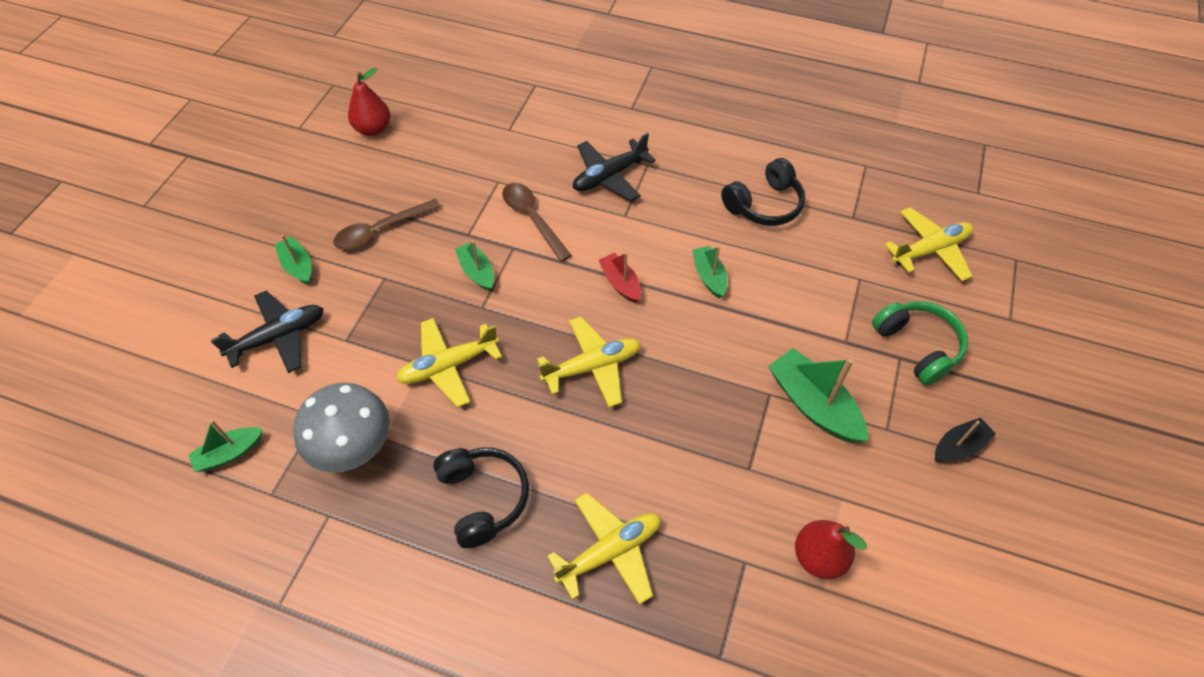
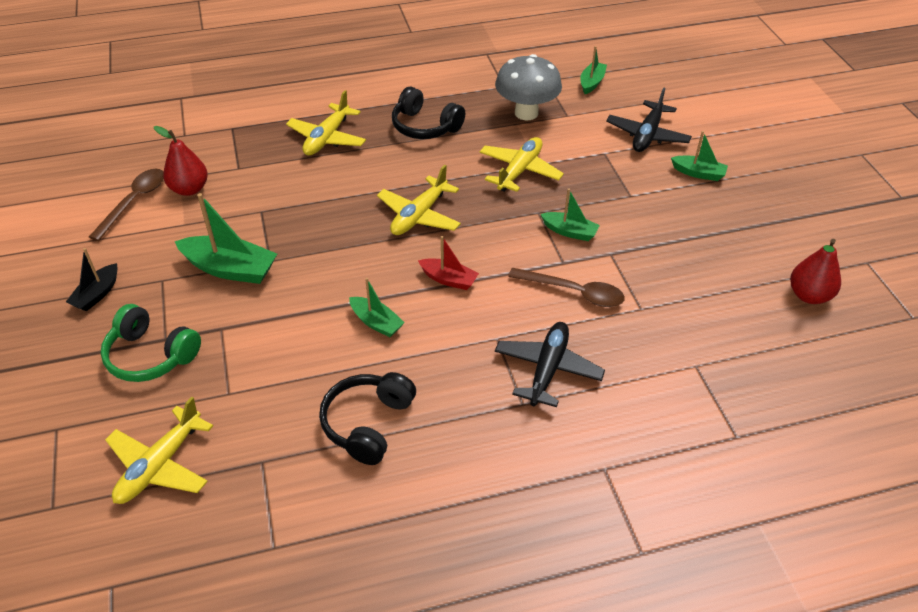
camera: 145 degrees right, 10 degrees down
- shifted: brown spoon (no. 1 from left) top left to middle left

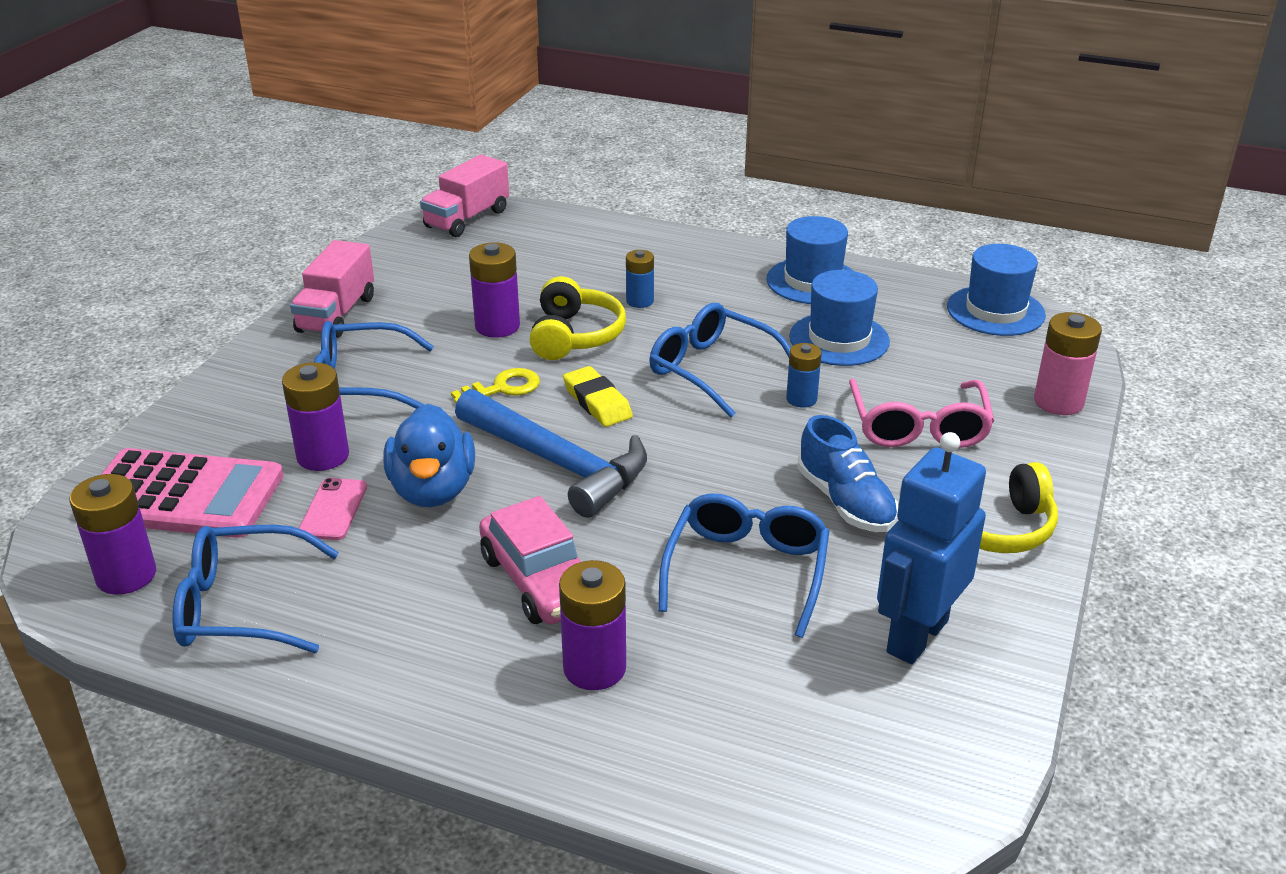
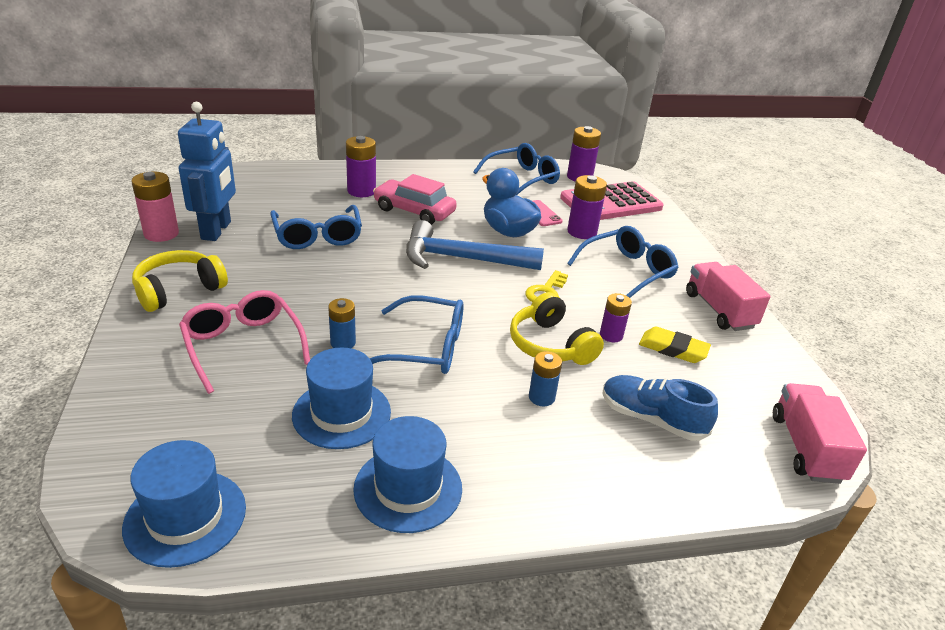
camera: 145 degrees right, 0 degrees up
- scaled: purple battery (no. 3 from left in the first image) top centre = centre x0.64
- shifted: pink battery middle right to top left
- shifted: yellow eraser centre to middle right
- shifted: blue shoe centre to middle right

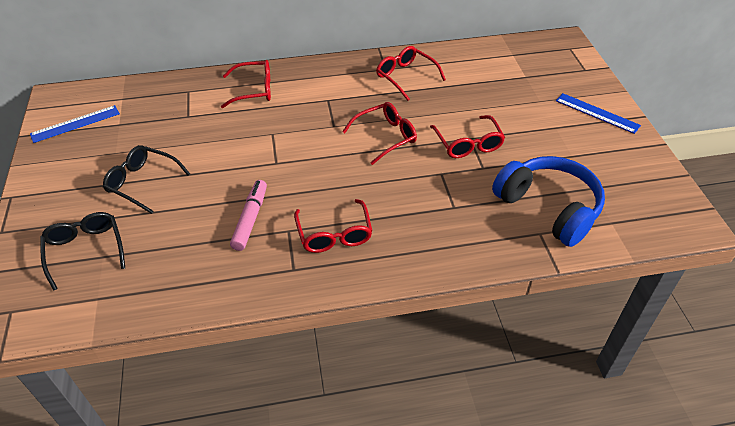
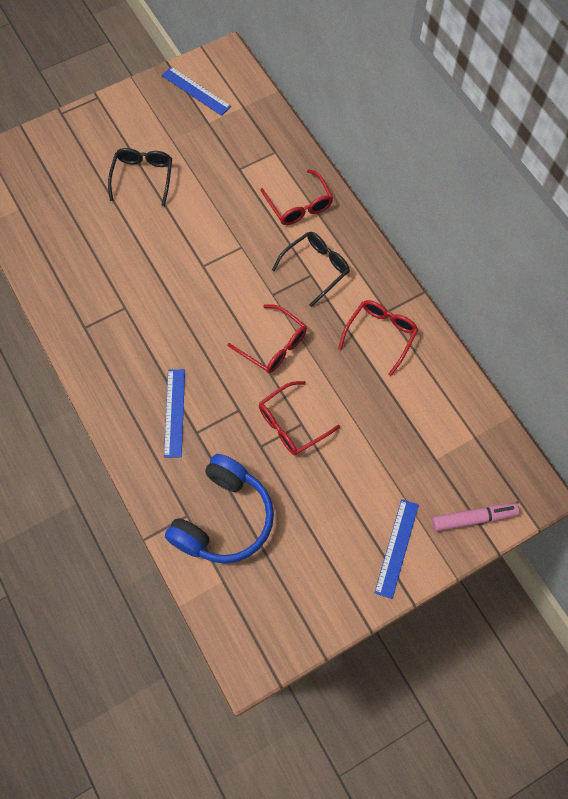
camera: 70 degrees right, 20 degrees up
- shifted: pink marker centre to middle right
- gone: red glasses (no. 2 from left) centre
- shifted: black glasses (no. 1 from left in the first image) middle left to black glasses (no. 2 from left) centre
- new: blue ruler (no. 1 from left) middle left

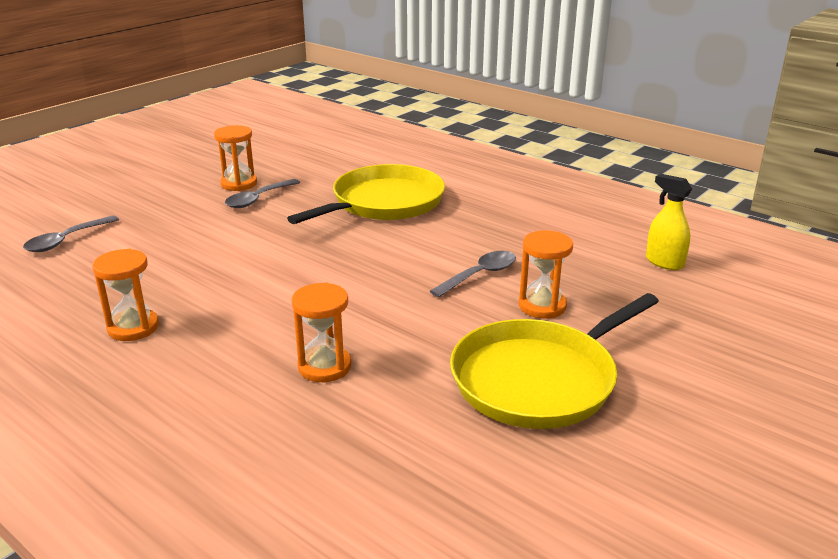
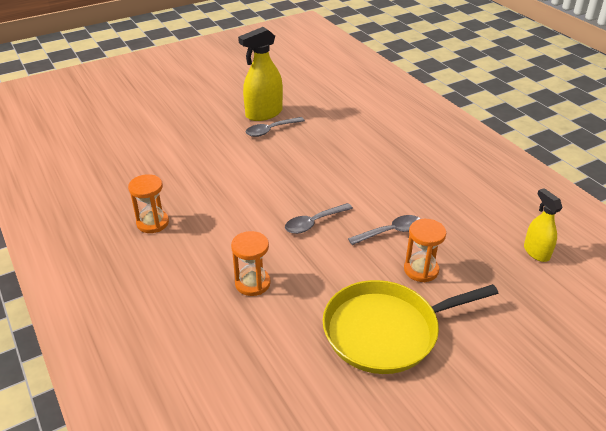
camera: 20 degrees right, 10 degrees up
- swapped: orange hourglass (no. 2 from left) top left to yellow spray bottle (no. 1 from left) top centre
- gone: yellow pan (no. 1 from left) centre
- shifted: grey spoon (no. 1 from left in the first image) middle left to grey spoon (no. 2 from left) centre

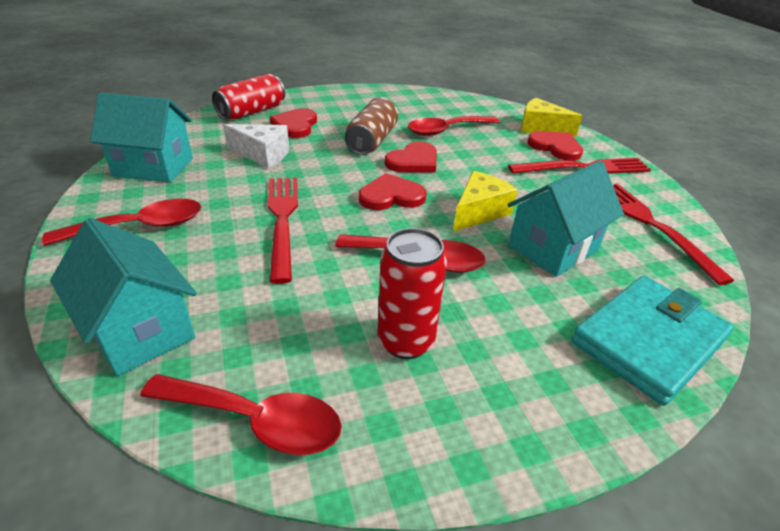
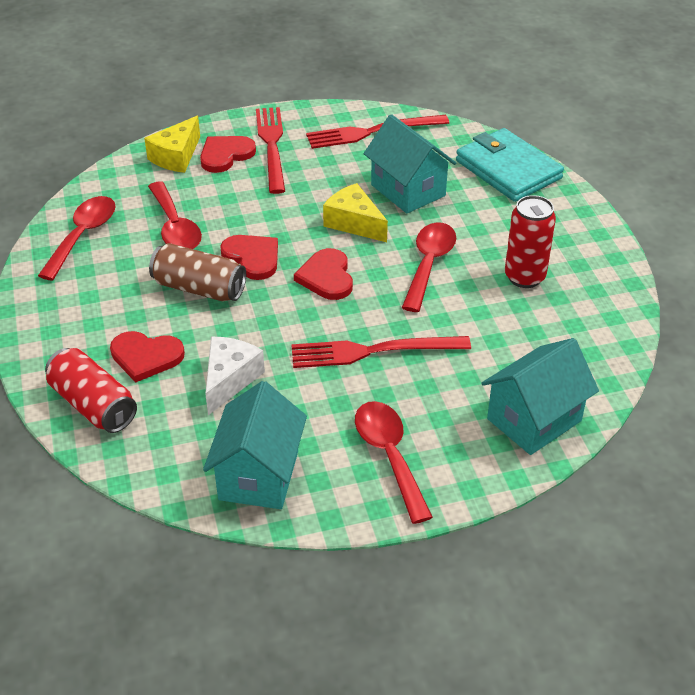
camera: 85 degrees left, 5 degrees up
- shifted: red spoon (no. 2 from left in the first image) bottom left to red spoon (no. 1 from left) middle left

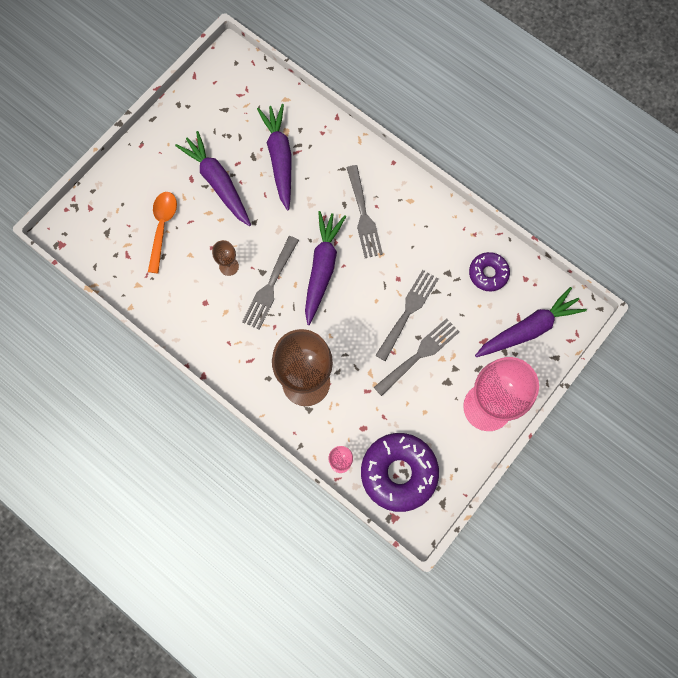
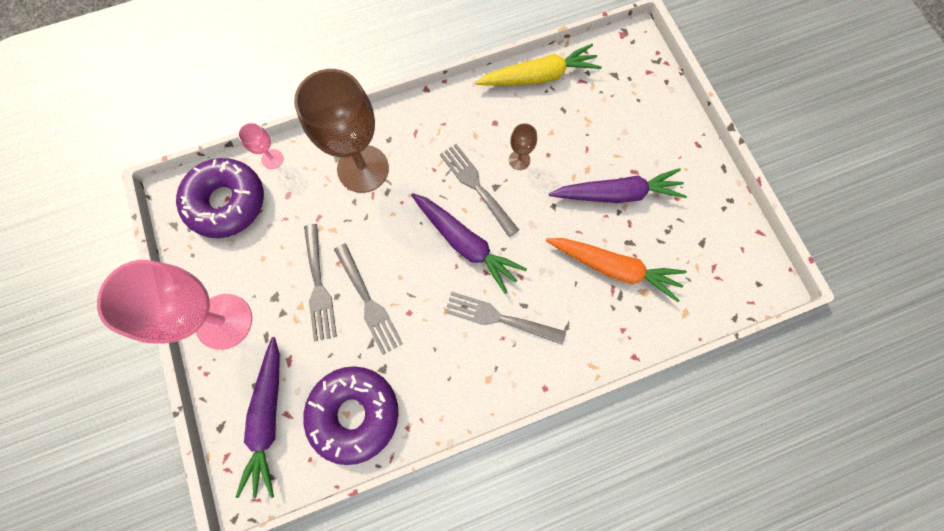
camera: 120 degrees right, 0 degrees up
- repainted: purple carrot (no. 2 from left) top centre to orange carrot centre
- gone: orange spoon middle left
- scaled: purple donut (no. 2 from left) middle right = bottom centre x1.80
- new: yellow carrot top centre

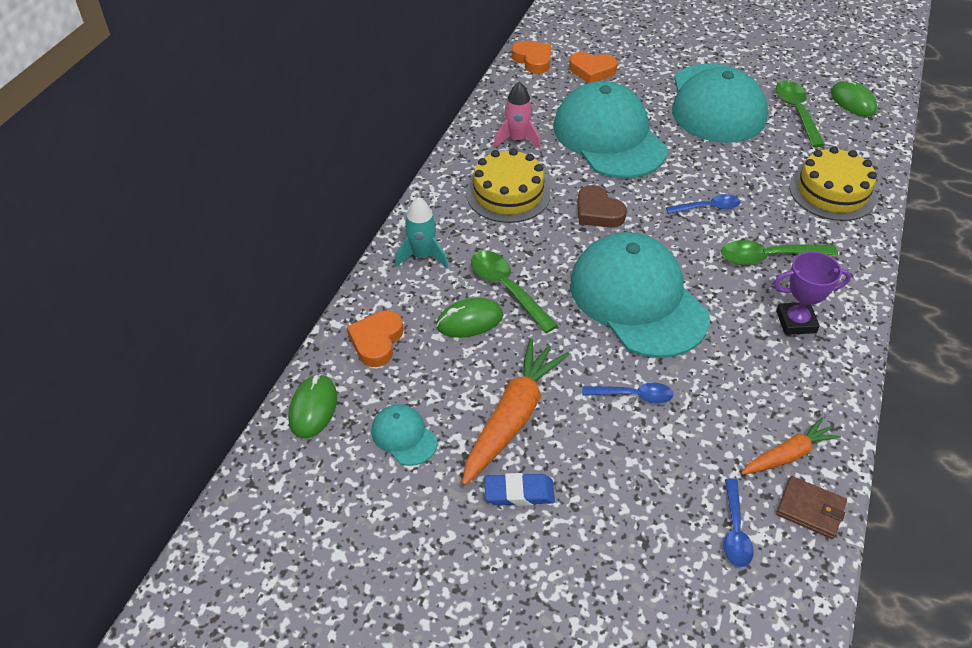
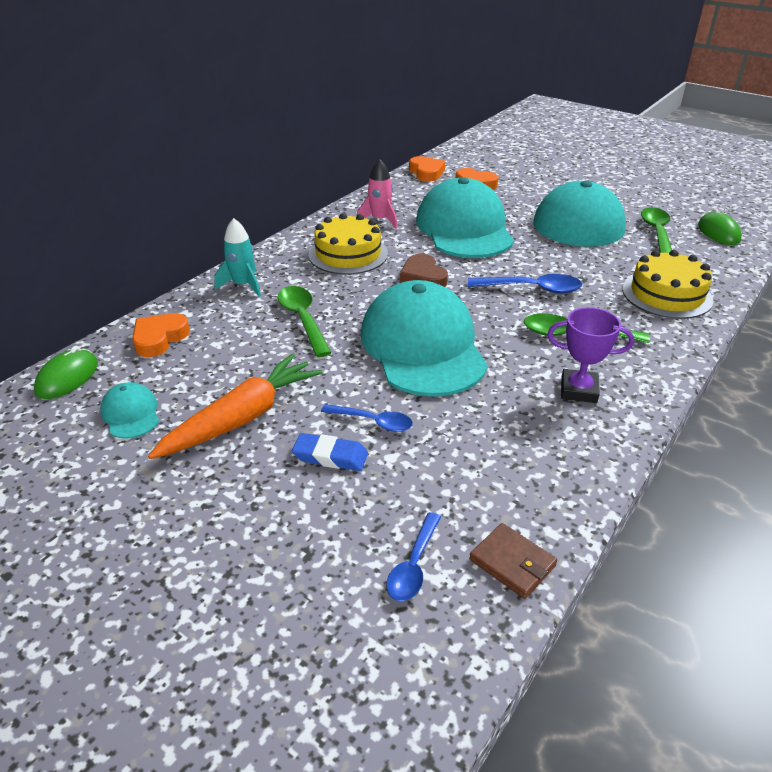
camera: 15 degrees right, 10 degrees down
- scaled: blue spoon (no. 2 from left in the first image) top right = middle right x1.50
- gone: green mouse (no. 2 from left) centre
- gone: orange carrot (no. 2 from left) bottom right
- shifted: blue eraser bottom centre to centre

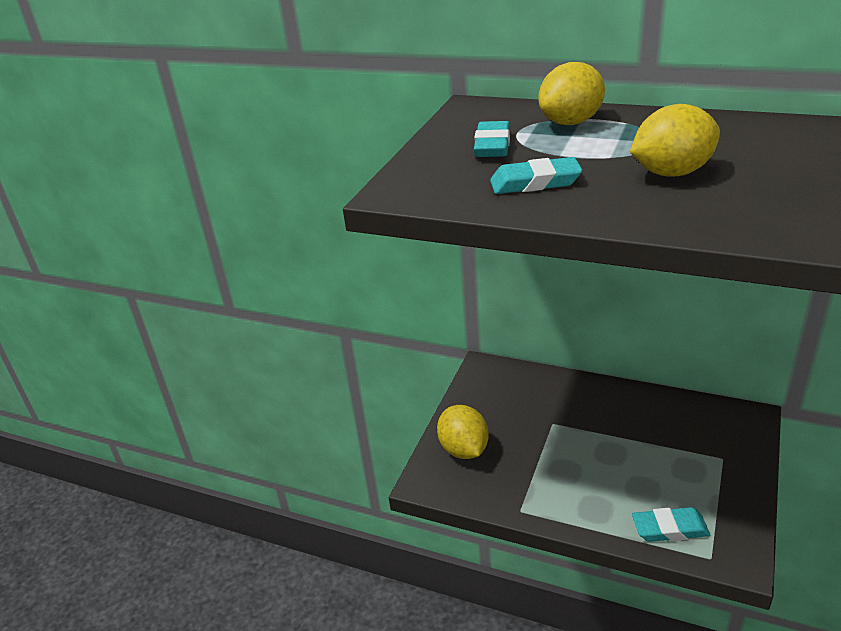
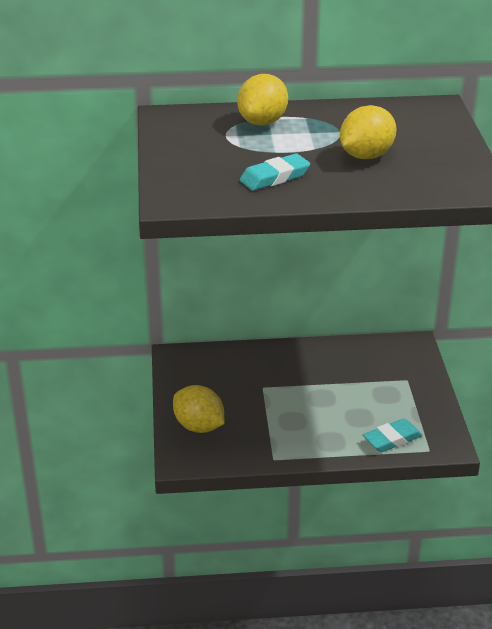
camera: 30 degrees left, 0 degrees up
- gone: turquoise eraser (no. 1 from left) top centre

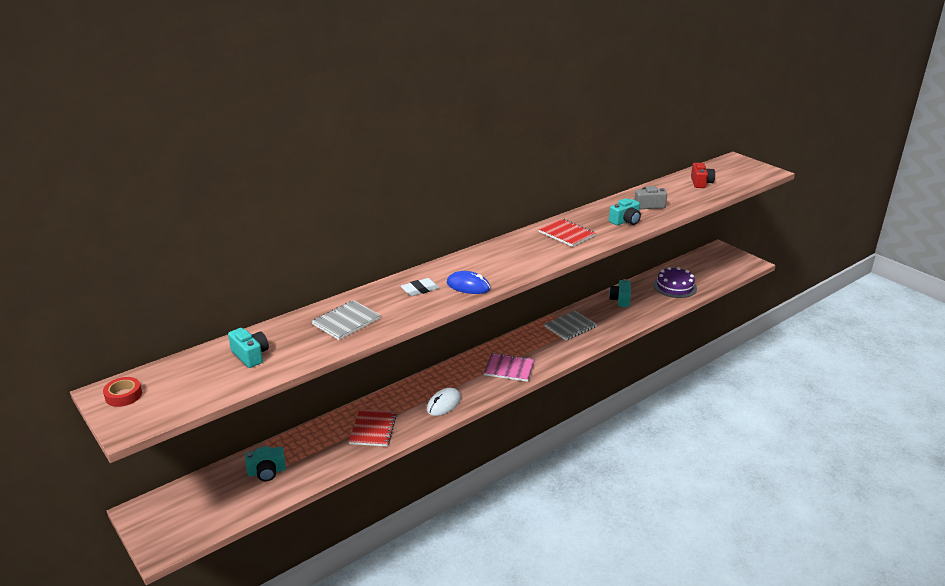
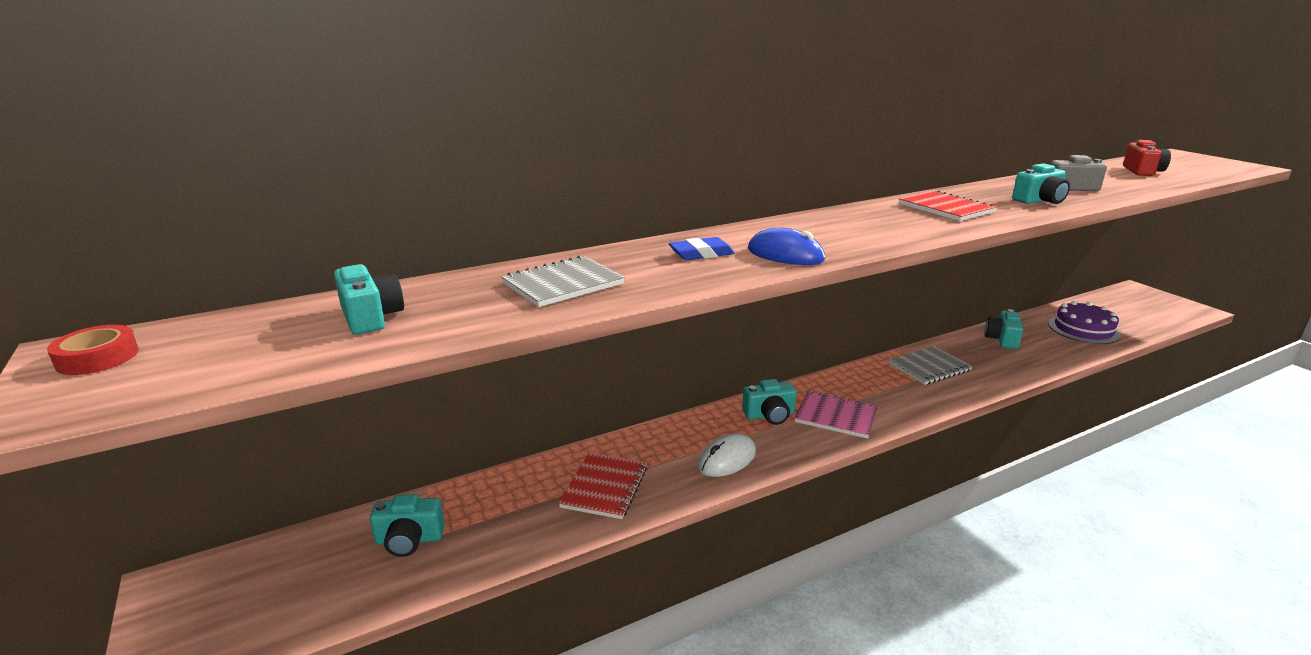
camera: 10 degrees right, 5 degrees down
- repainted: white eraser centre to blue eraser centre
- new: turquoise camera (no. 3 from left) centre

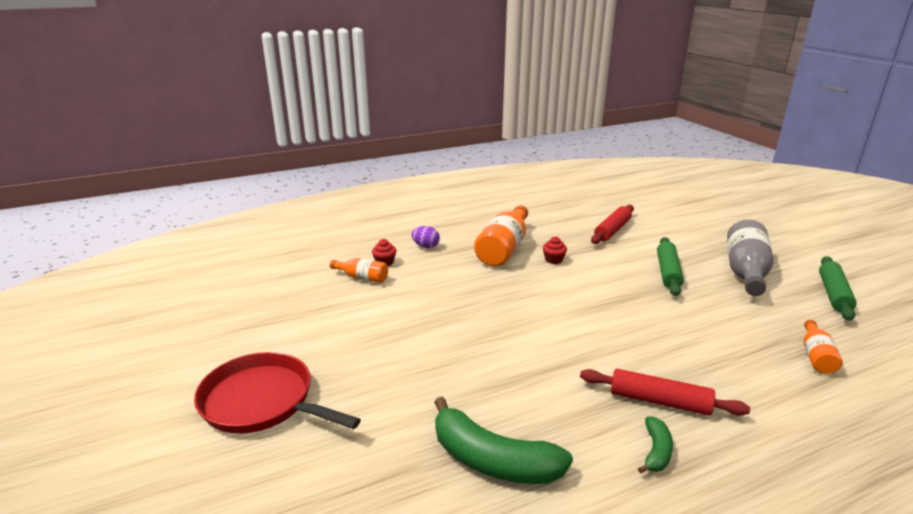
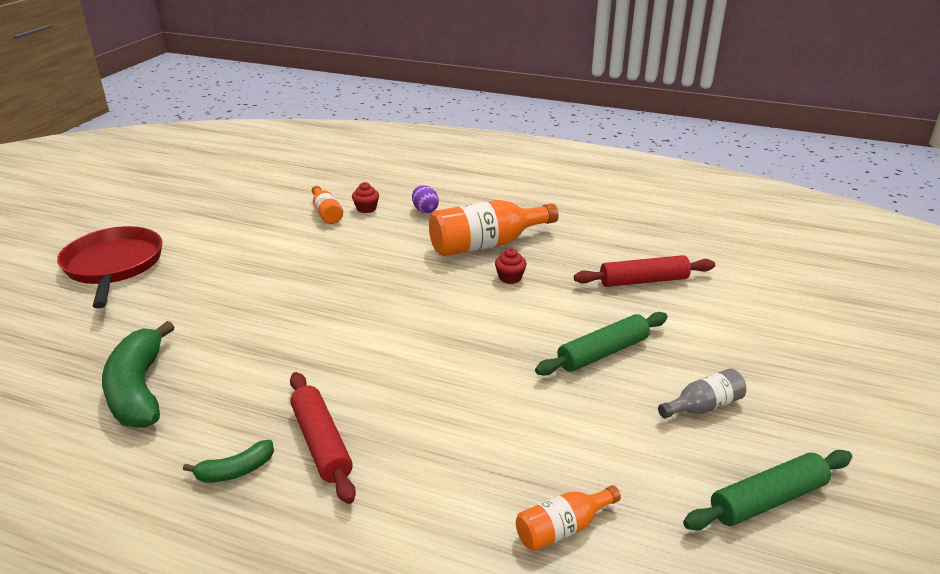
camera: 45 degrees right, 5 degrees up
- scaled: grey bottle middle right = bottom right x0.53

